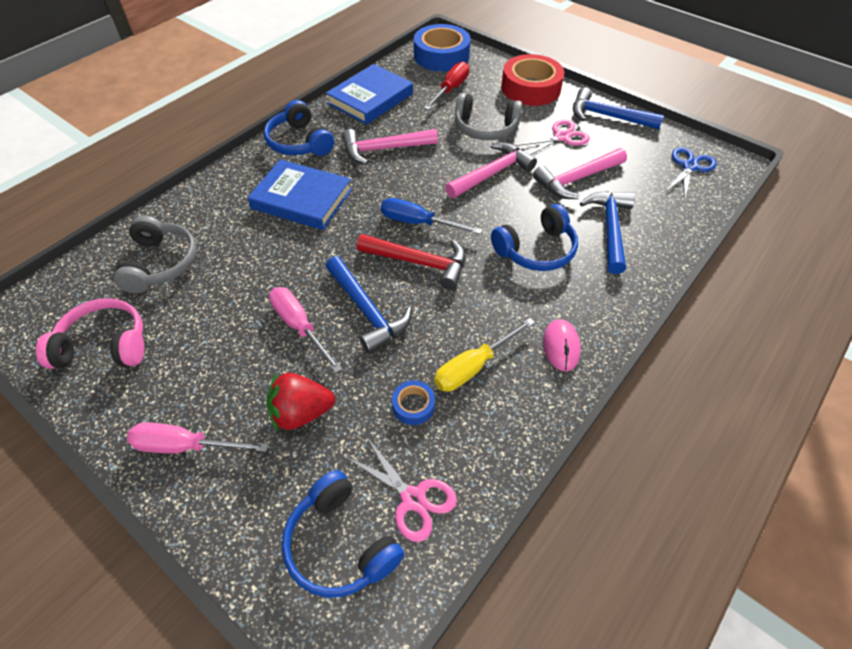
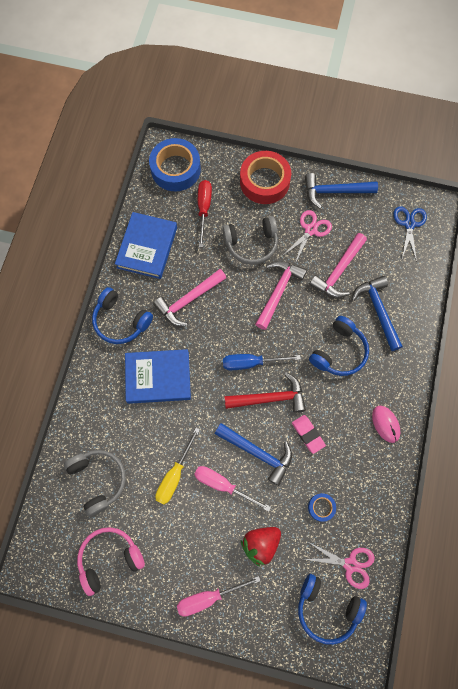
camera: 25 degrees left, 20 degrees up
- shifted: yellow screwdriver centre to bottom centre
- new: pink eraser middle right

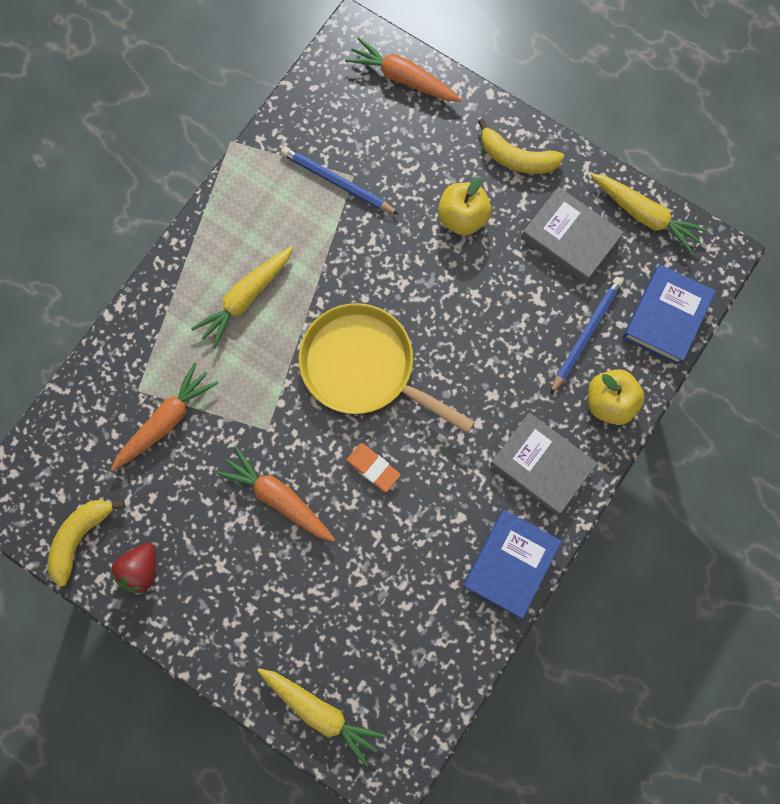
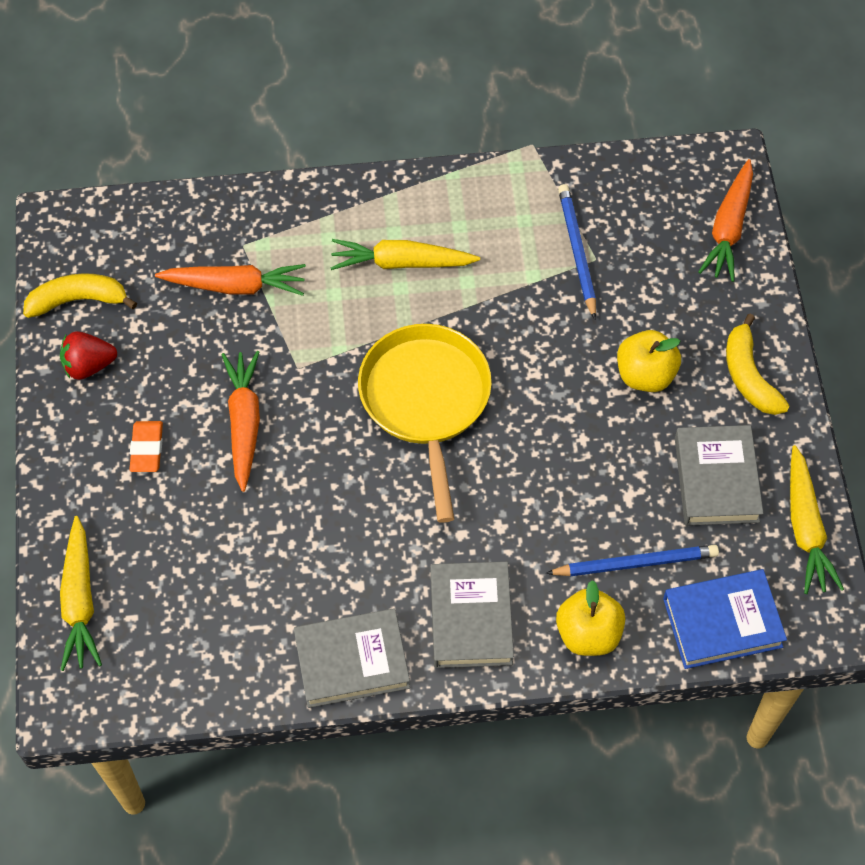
camera: 50 degrees right, 15 degrees down
- rotated: orange carrot (no. 3 from left) top centre = top right 150 degrees counterclockwise
- shifted: orange eraser centre to middle left
- repainted: blue book (no. 1 from left) bottom centre to grey book (no. 1 from left) bottom centre

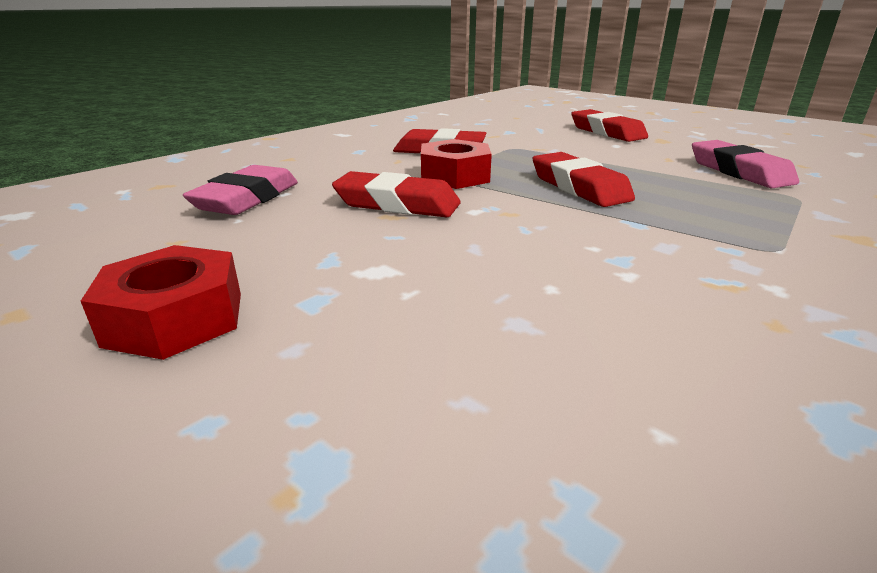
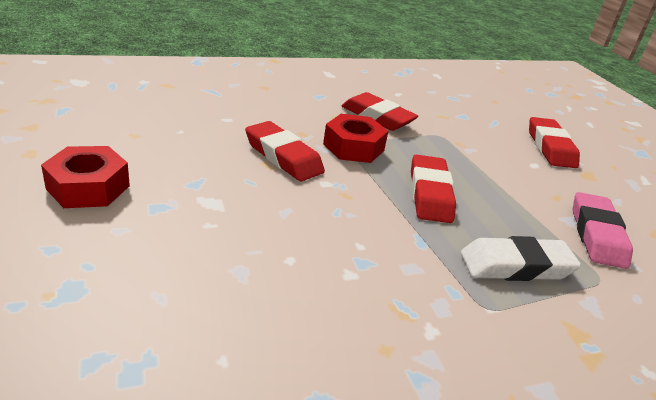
camera: 25 degrees right, 5 degrees up
- gone: pink eraser (no. 1 from left) top left
- new: white eraser middle right

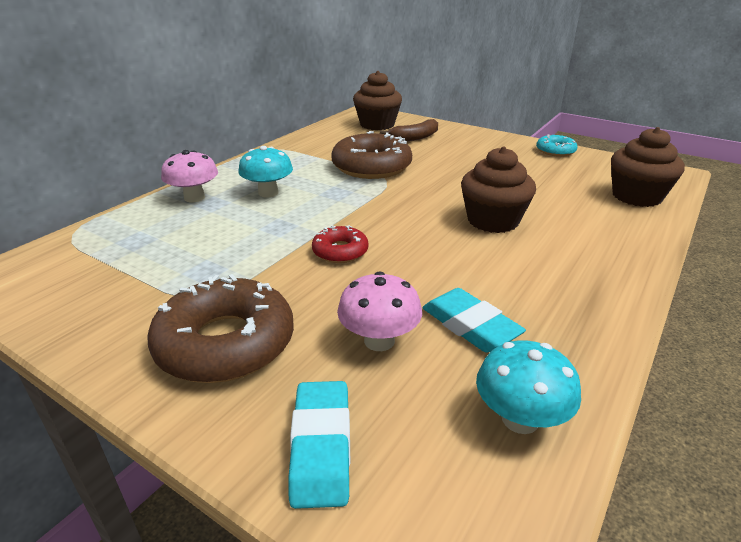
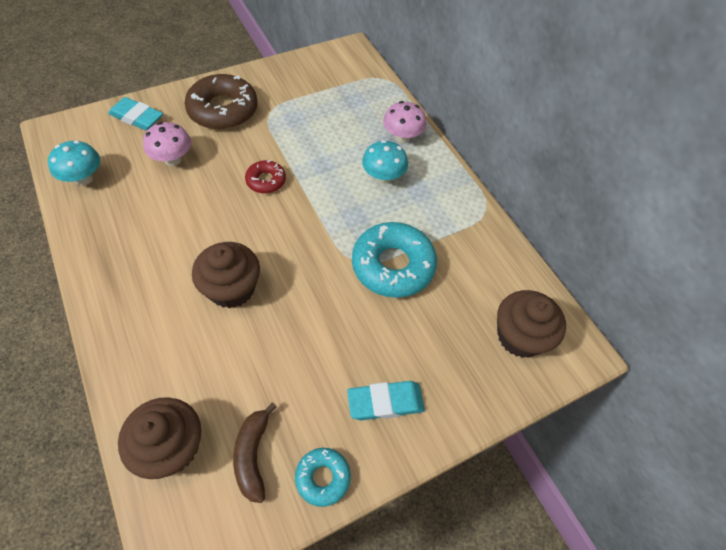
camera: 115 degrees right, 25 degrees up
- shifted: brown banana top centre to bottom centre
- repainted: brown donut (no. 2 from left) top centre to turquoise donut (no. 2 from left) centre
- shifted: turquoise eraser (no. 2 from left) centre to bottom centre

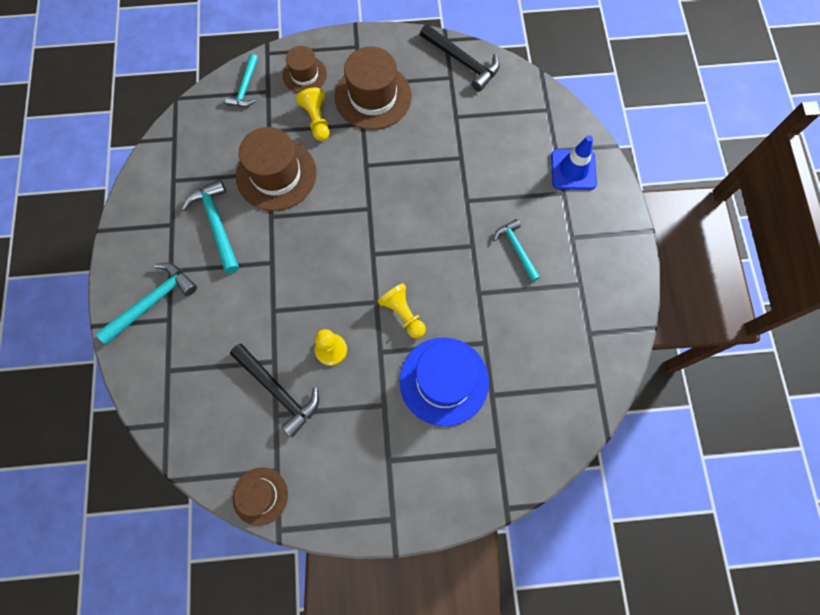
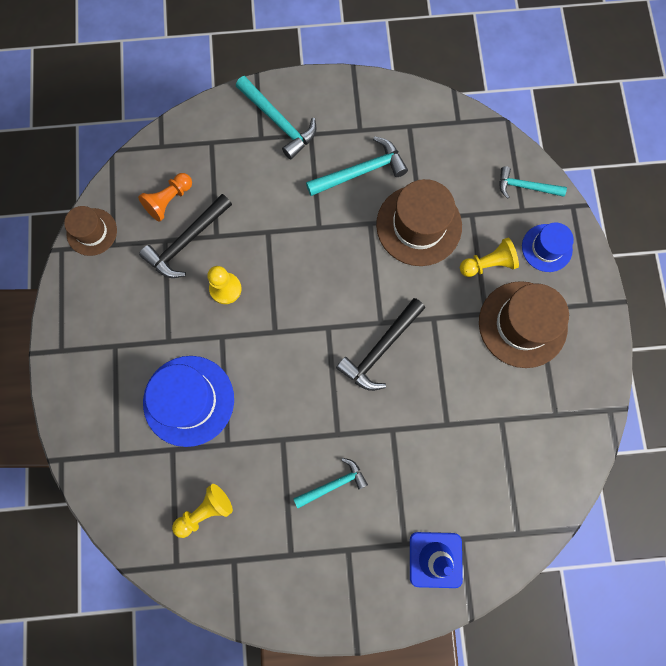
camera: 90 degrees right, 5 degrees up
- shifted: black hammer (no. 2 from left) top centre to centre
- repainted: brown hat (no. 3 from left) top centre to blue hat (no. 2 from left) middle right
- shifted: yellow pawn (no. 3 from left in the first image) centre to yellow pawn (no. 1 from left) bottom left
- new: orange pawn top left

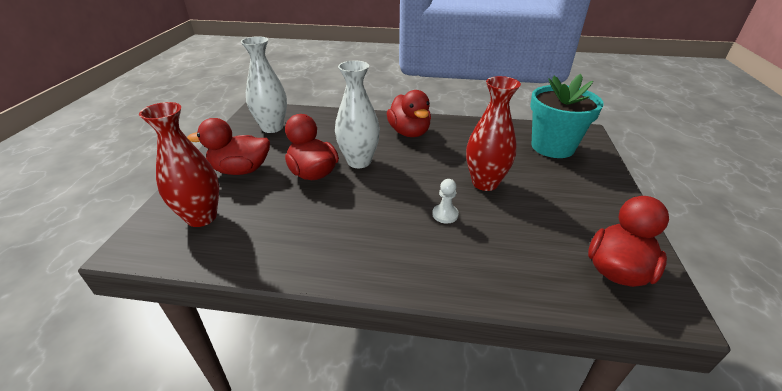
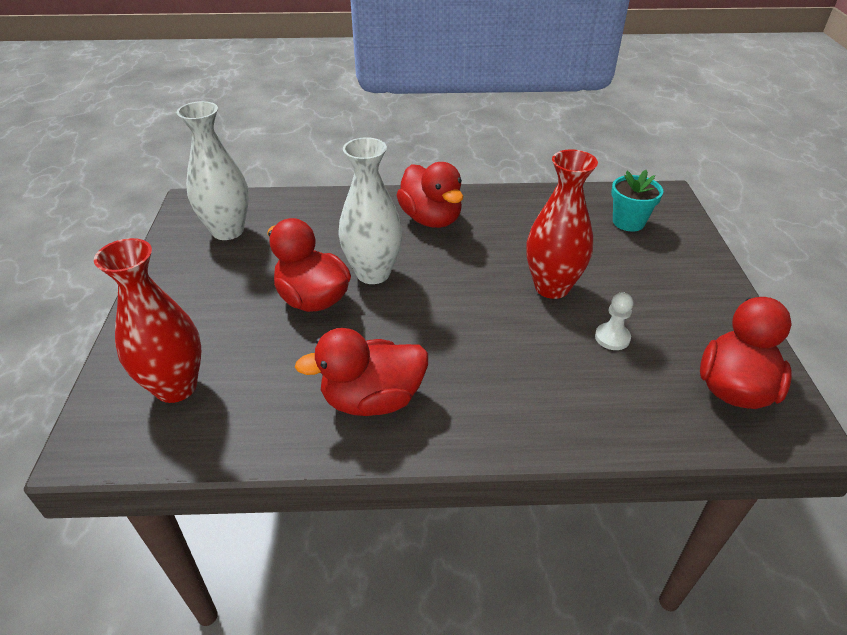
camera: 10 degrees left, 5 degrees up
- scaled: turquoise flower pot top right = top right x0.56
- shifted: red duck (no. 1 from left in the first image) middle left to red duck (no. 2 from left) centre
- shifted: white pawn centre to middle right

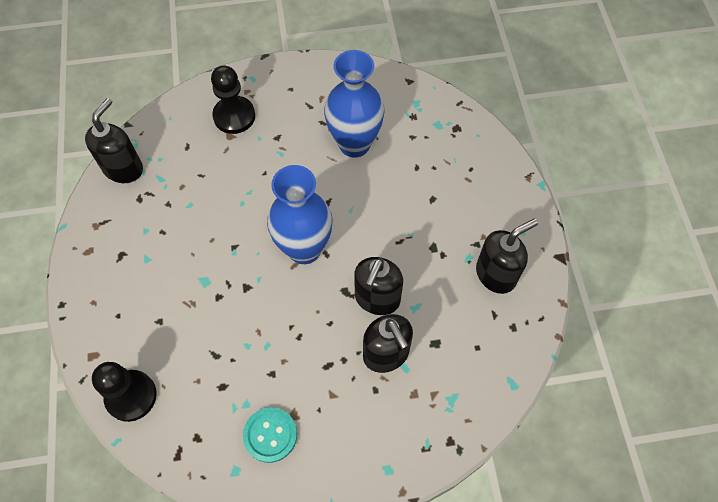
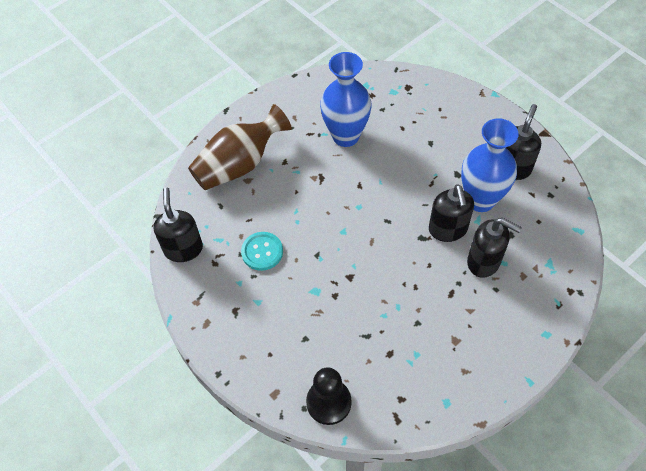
camera: 30 degrees left, 5 degrees down
- swapped: black pawn (no. 2 from left) top left to brown vase top centre
- shifted: blue vase (no. 1 from left in the first image) centre to blue vase (no. 2 from left) middle right
- shifted: turquoise button bottom centre to centre

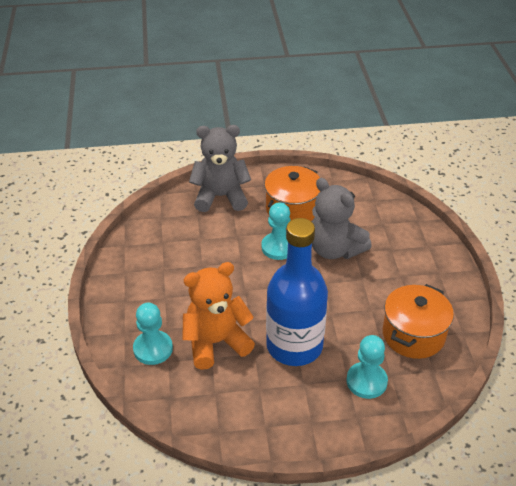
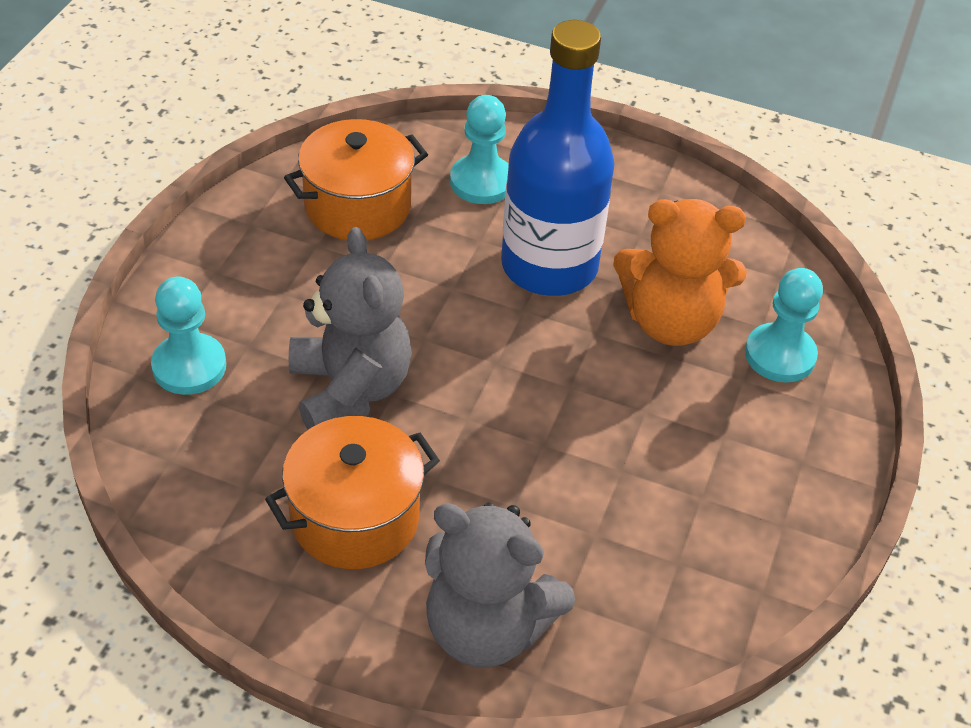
camera: 155 degrees left, 5 degrees up
- shifted: turquoise pawn (no. 2 from left in the first image) centre to turquoise pawn (no. 1 from left) middle left

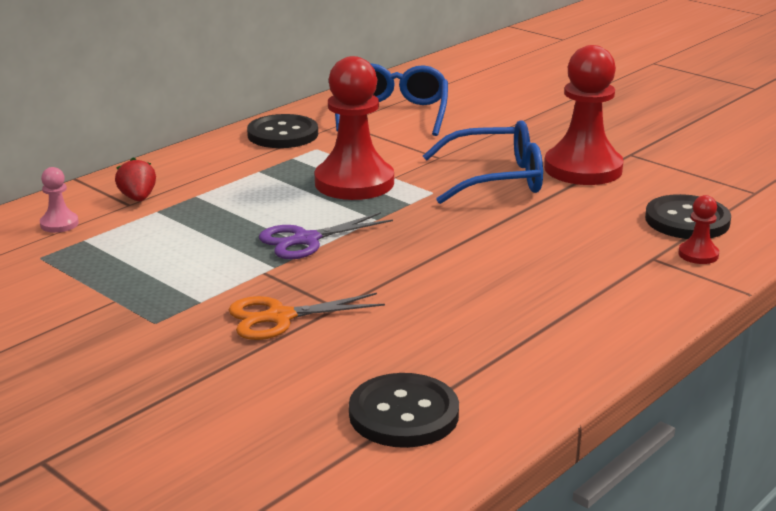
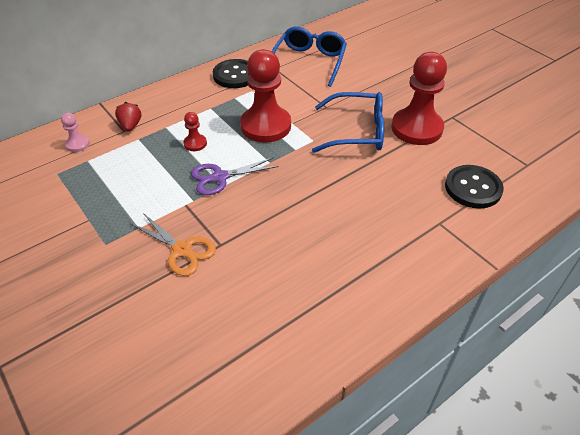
camera: 10 degrees right, 20 degrees up
- shifted: red pawn (no. 3 from left in the first image) middle right to red pawn (no. 1 from left) top centre
- rotated: orange scissors centre = middle left 135 degrees counterclockwise
- gone: black button (no. 2 from left) bottom centre

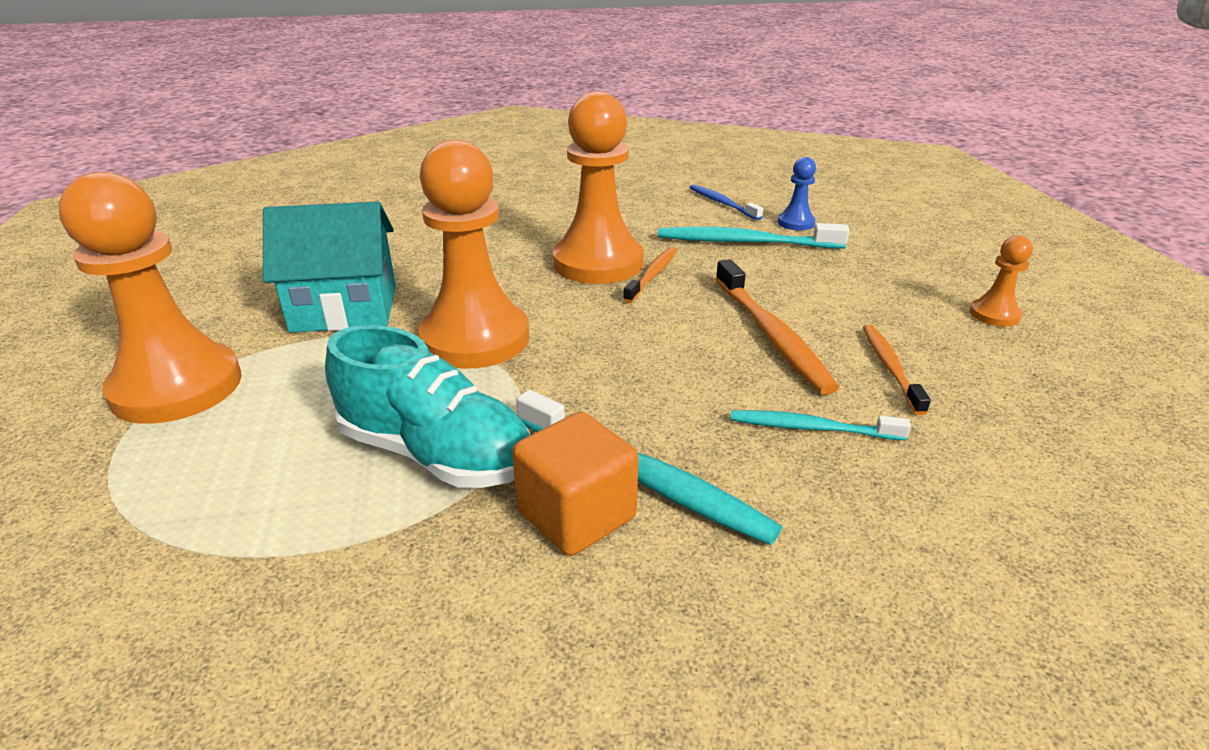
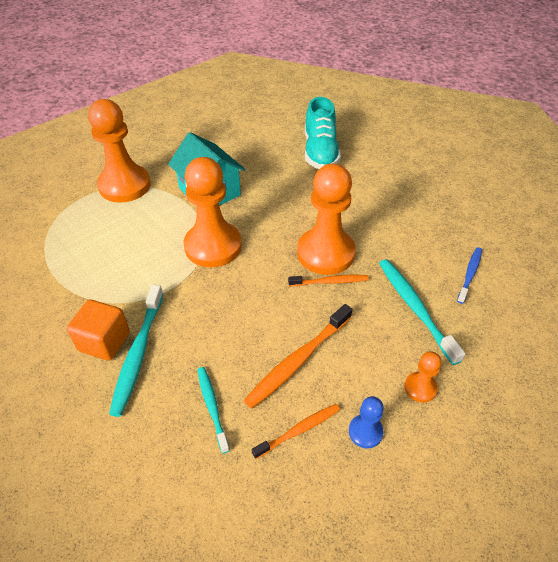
camera: 60 degrees right, 15 degrees up
- shifted: blue pawn top centre to bottom centre
- shifted: orange pawn (no. 4 from left) middle right to bottom right
- shifted: turquoise shoe centre to top centre

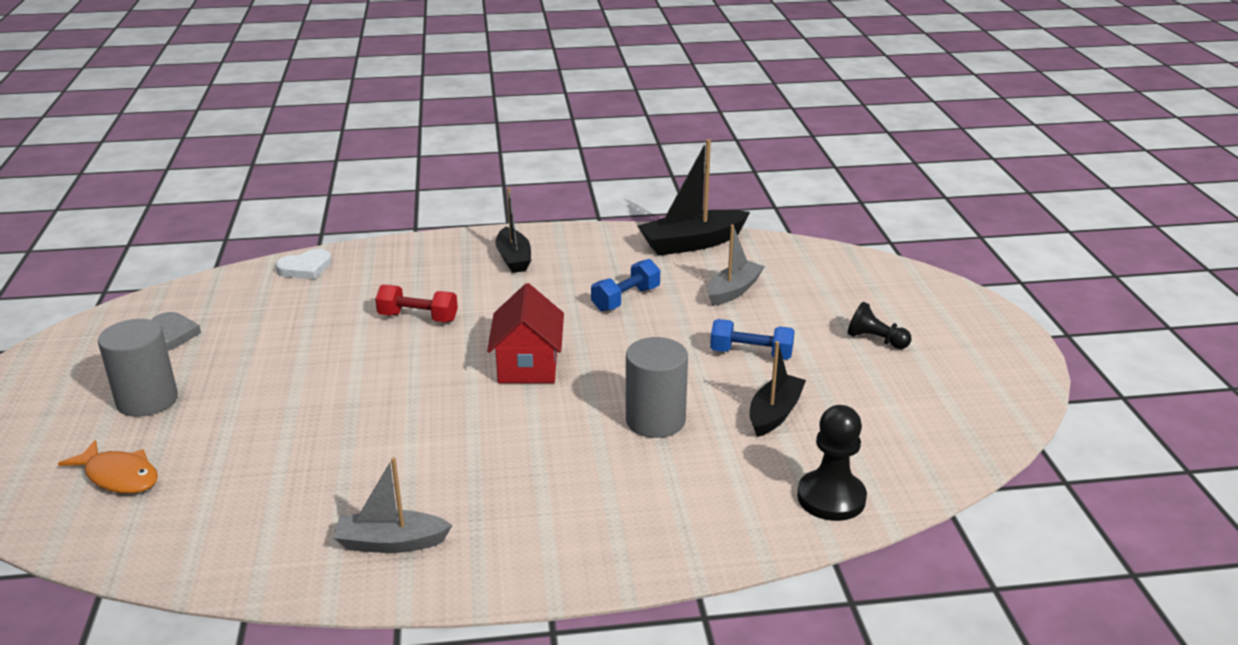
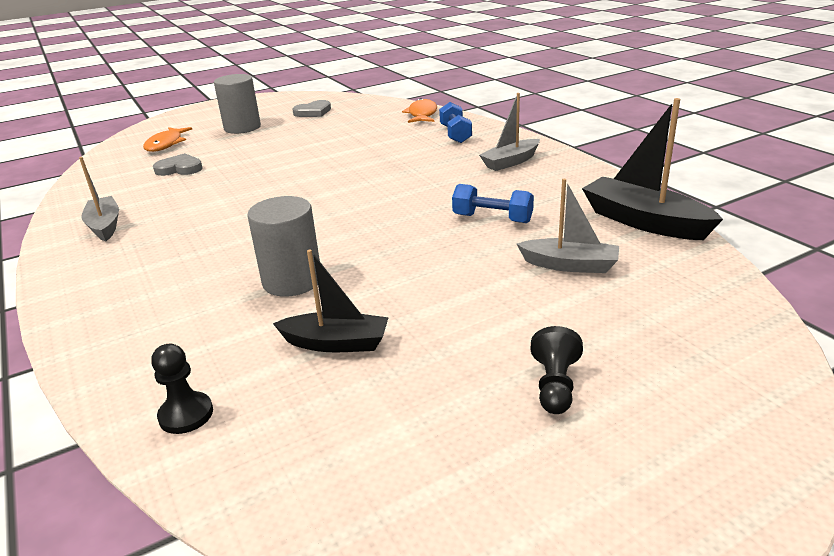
camera: 70 degrees right, 0 degrees up
- repainted: black boat (no. 1 from left) centre to grey boat (no. 2 from left) top centre
- swapped: white heart middle left to orange fish (no. 2 from left) top centre
- gone: red house centre
- gone: red dumbbell centre
- shifted: blue dumbbell (no. 2 from left in the first image) centre to blue dumbbell (no. 1 from left) top centre
- scaled: black pawn (no. 1 from left) bottom right = bottom left x0.65
- new: grey heart (no. 1 from left) top left

